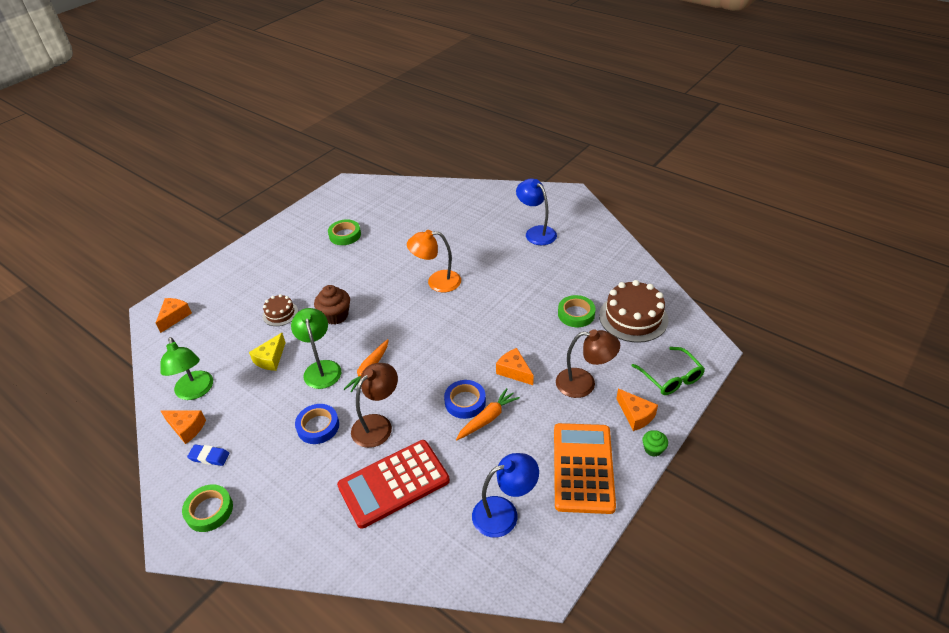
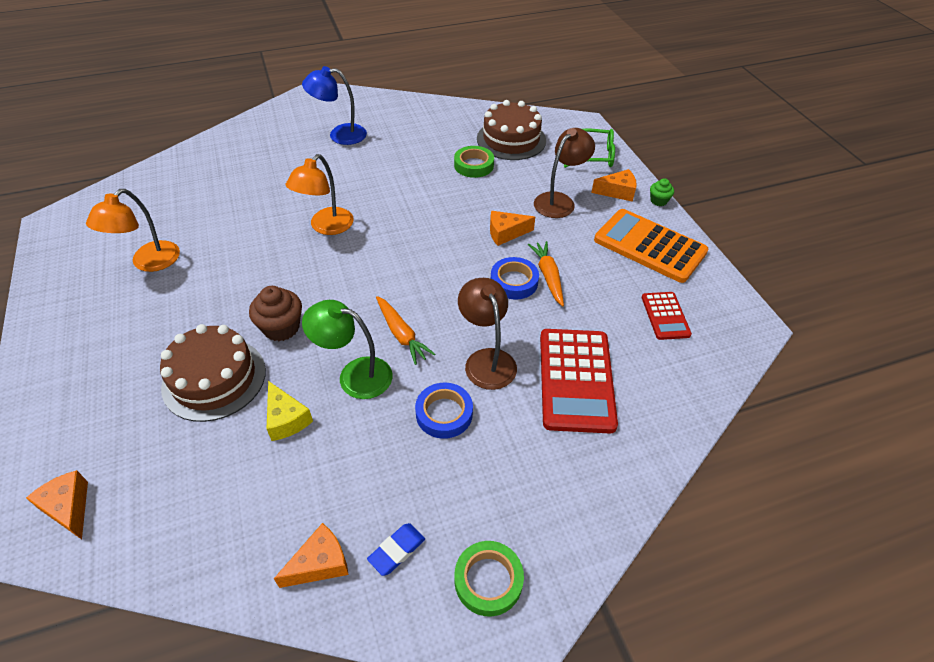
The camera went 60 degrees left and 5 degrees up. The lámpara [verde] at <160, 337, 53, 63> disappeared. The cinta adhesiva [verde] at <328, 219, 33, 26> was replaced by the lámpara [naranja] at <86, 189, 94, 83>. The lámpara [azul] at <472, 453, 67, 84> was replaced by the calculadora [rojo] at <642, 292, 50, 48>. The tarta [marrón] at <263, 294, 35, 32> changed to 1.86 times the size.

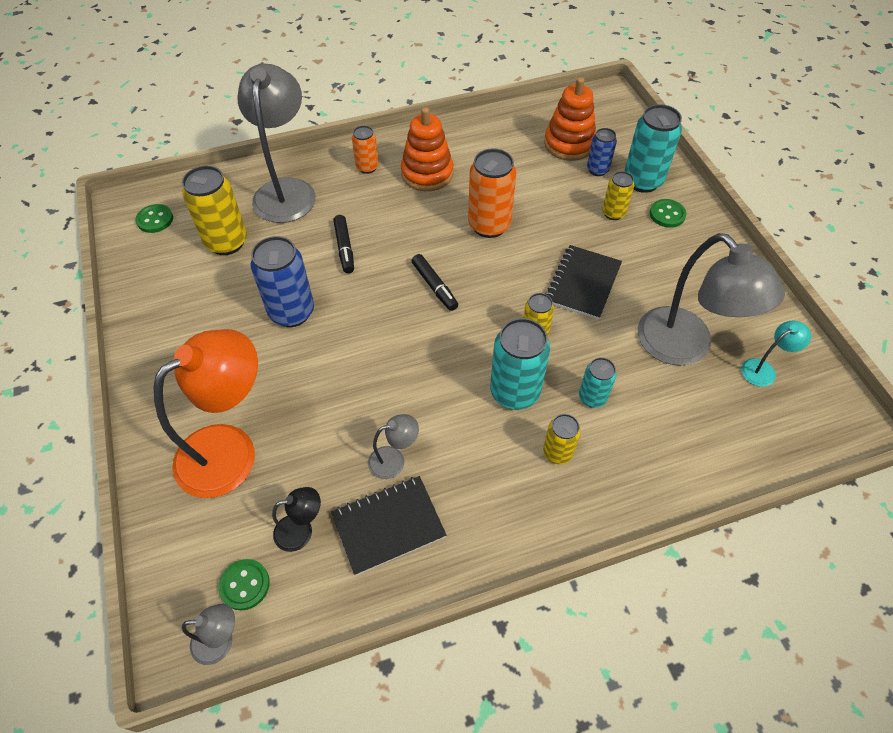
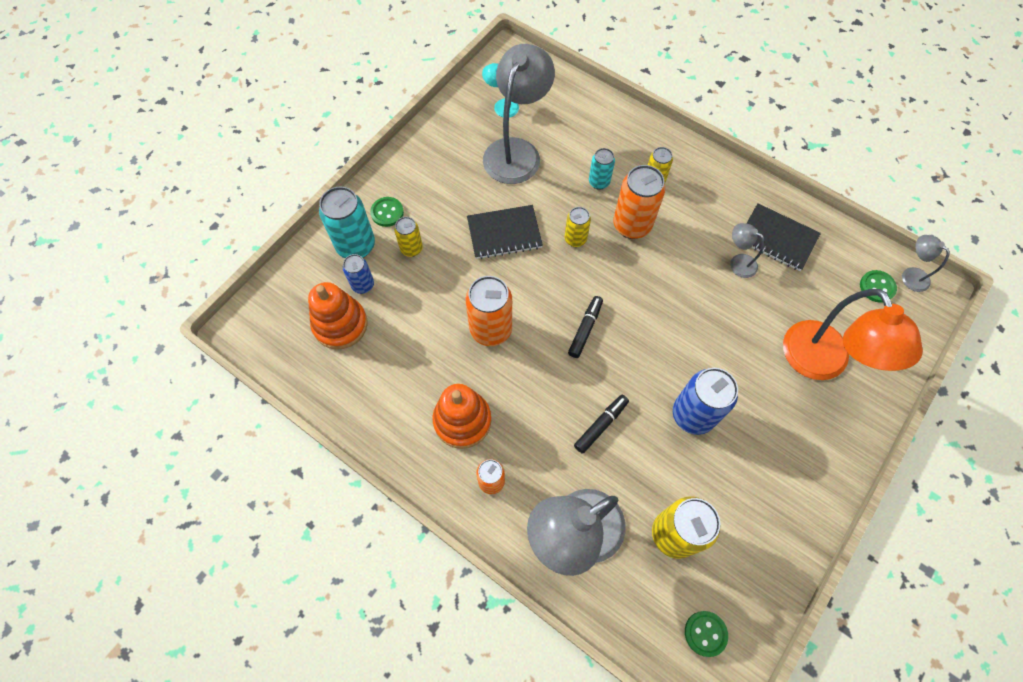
The camera went 125 degrees left and 10 degrees up. The lámpara [negro] at <272, 487, 49, 65> disappeared. The lata [turquesa] at <490, 318, 60, 92> became the lata [naranja] at <613, 165, 52, 74>. The lámpara [naranja] at <154, 329, 104, 169> turned 120 degrees counterclockwise.

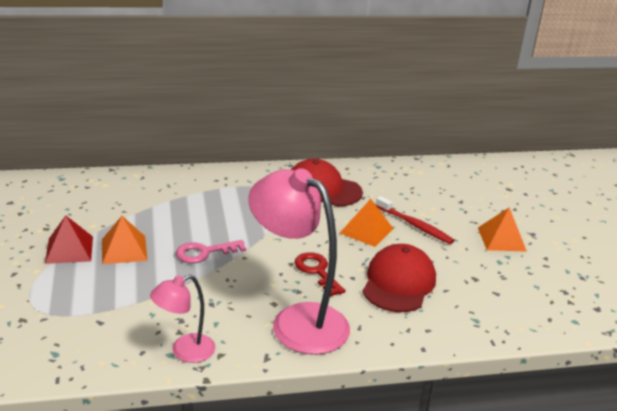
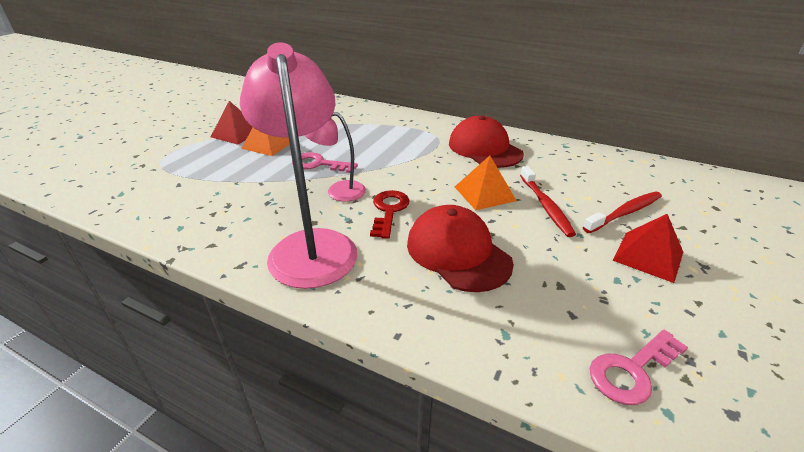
The camera went 40 degrees right and 5 degrees up. The cepillo de dientes [rojo] at <583, 192, 79, 41> appeared. The llave [rosa] at <590, 330, 98, 75> appeared. The lámpara [rosa] moved from <150, 275, 65, 88> to <304, 112, 62, 90>. The pirámide [naranja] at <478, 208, 49, 44> became the pirámide [rojo] at <613, 214, 70, 69>. The gorra [rojo] at <363, 244, 73, 68> turned 90 degrees counterclockwise.

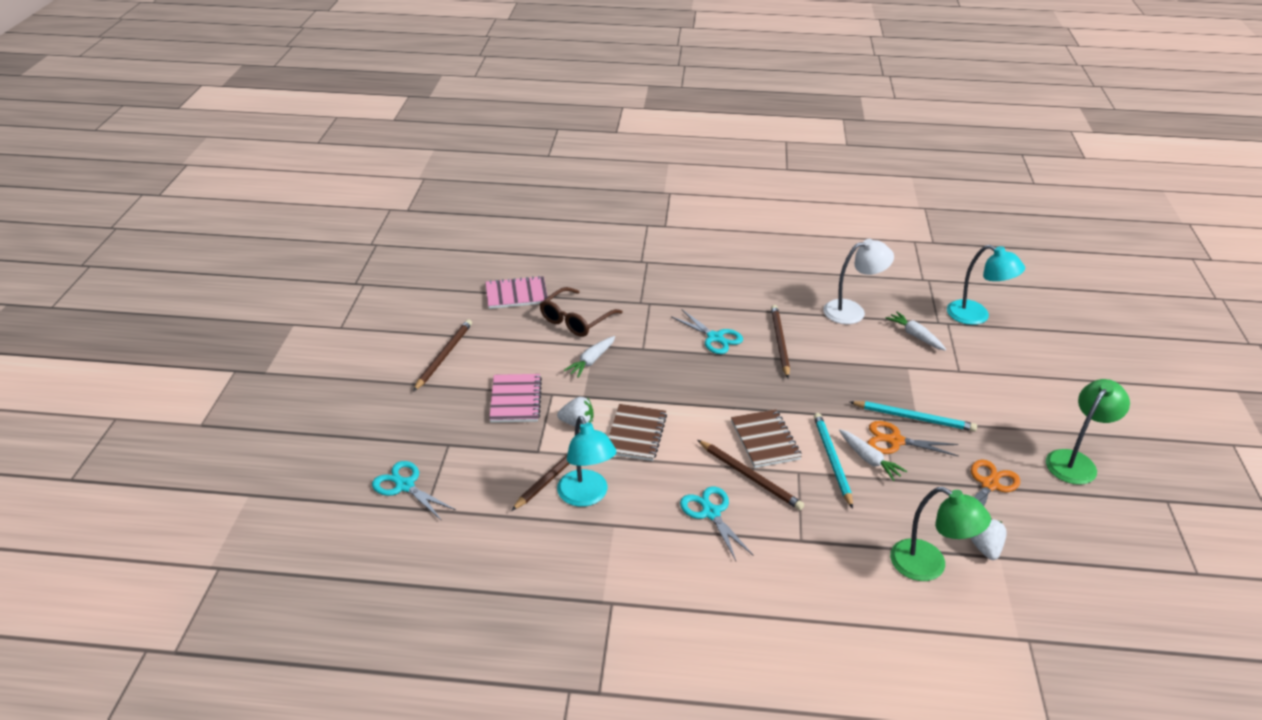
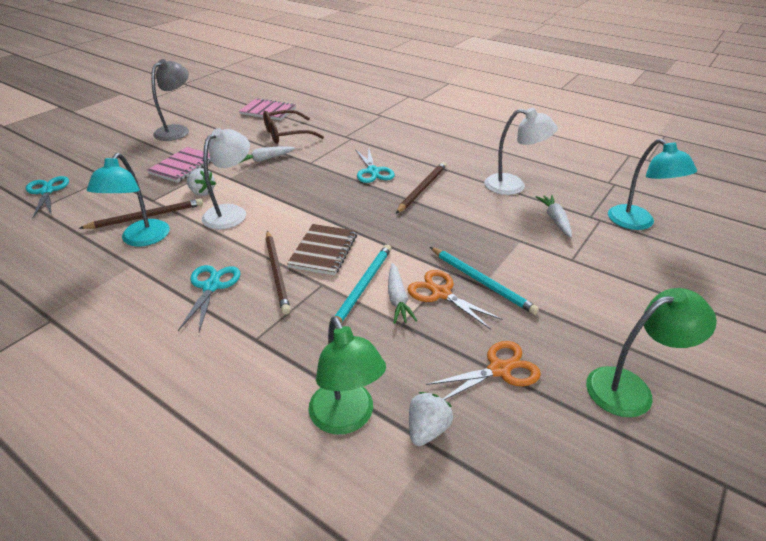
The camera went 30 degrees right and 0 degrees up. The lápiz [marrón] at <413, 319, 59, 72> was replaced by the lámpara [gris] at <151, 59, 38, 82>. The cuaderno [marrón] at <608, 404, 59, 57> was replaced by the lámpara [blanco] at <202, 128, 48, 101>.

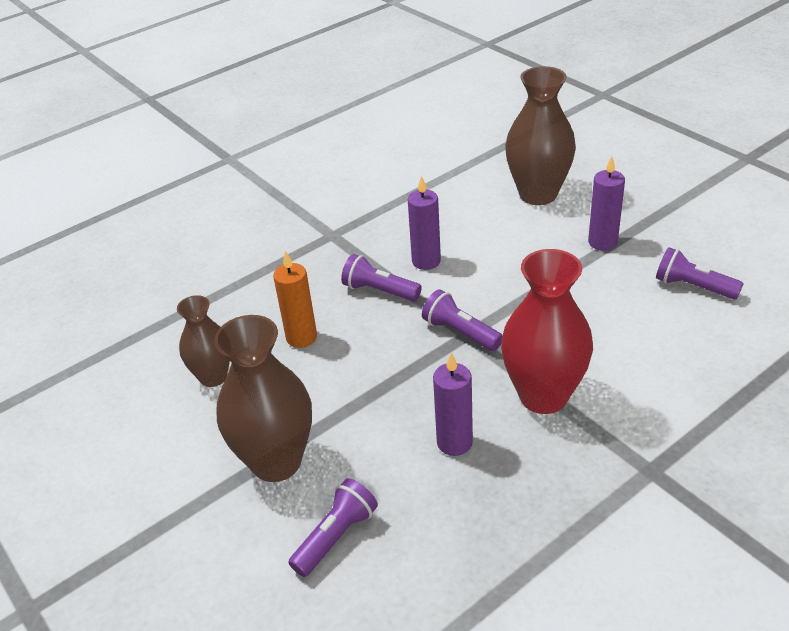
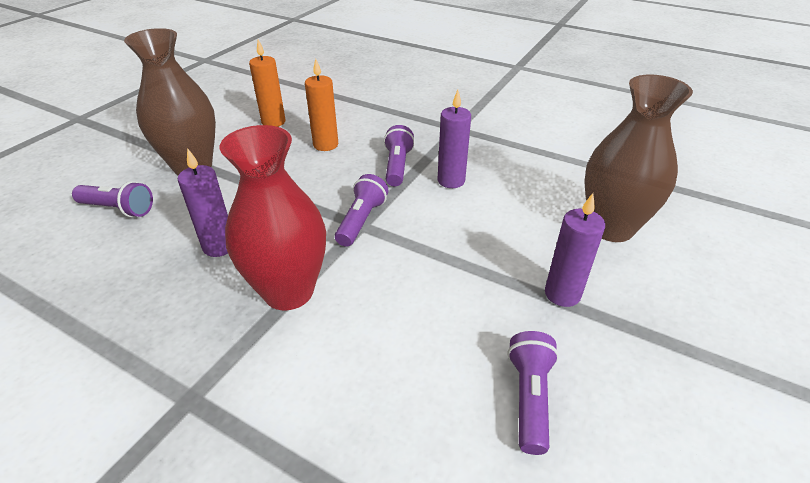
The camera went 65 degrees right and 0 degrees up. The florero [marrón] at <177, 295, 53, 92> was replaced by the vela [naranja] at <249, 40, 36, 87>.

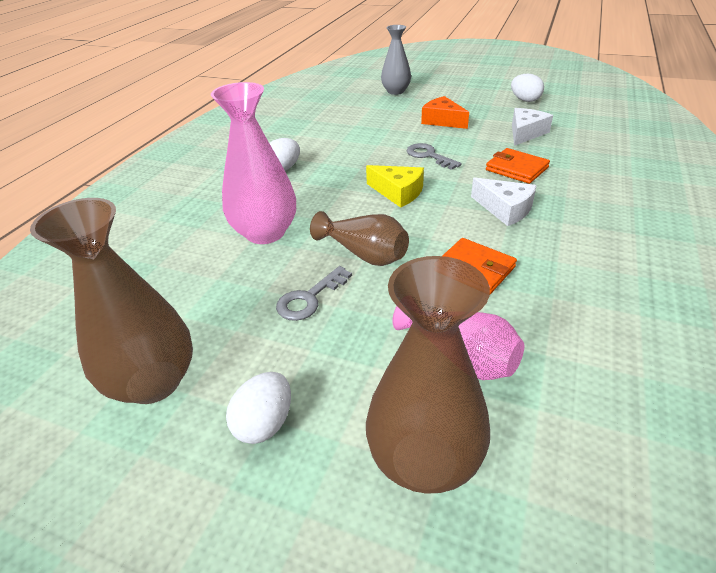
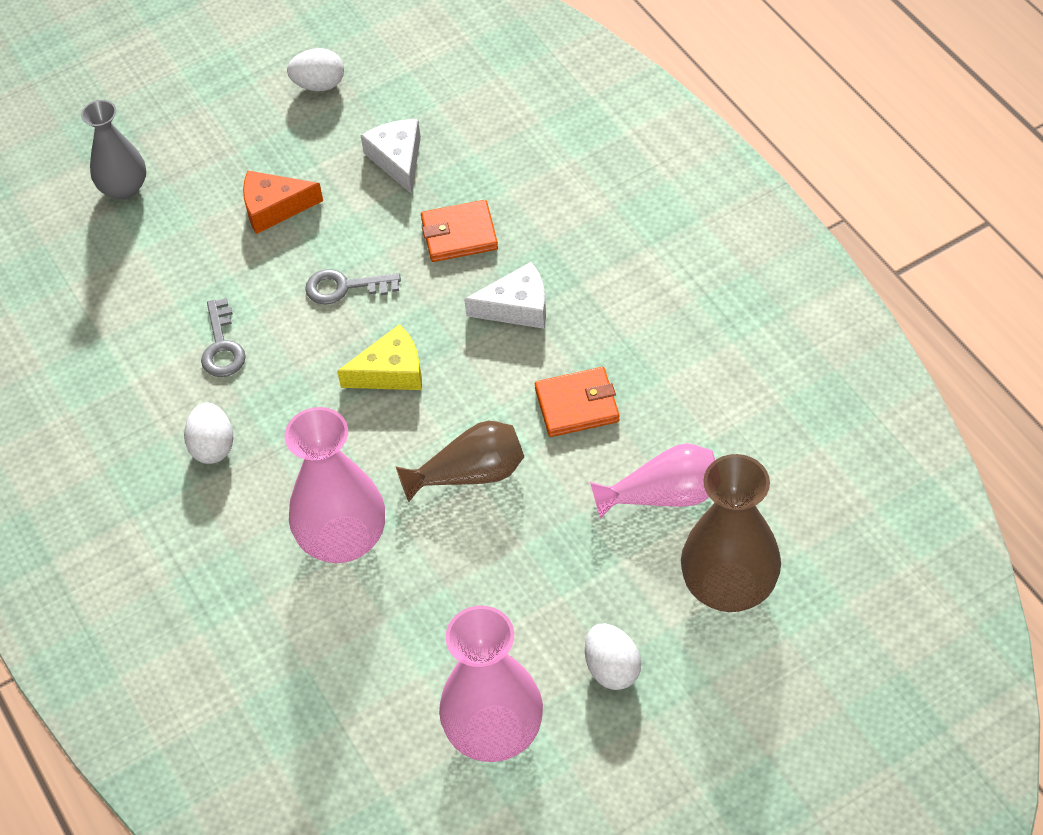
The camera went 50 degrees left and 15 degrees up. The llave [gris] moved from <276, 266, 76, 55> to <201, 298, 45, 79>. The florero [marrón] at <30, 198, 163, 206> became the florero [rosa] at <439, 606, 104, 156>.

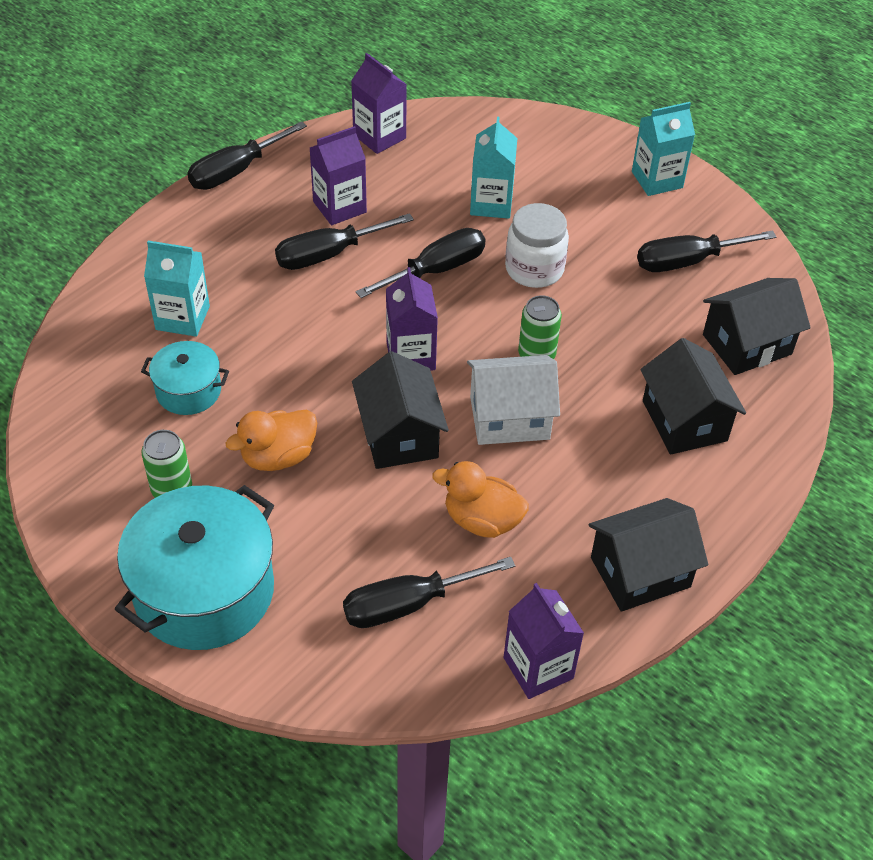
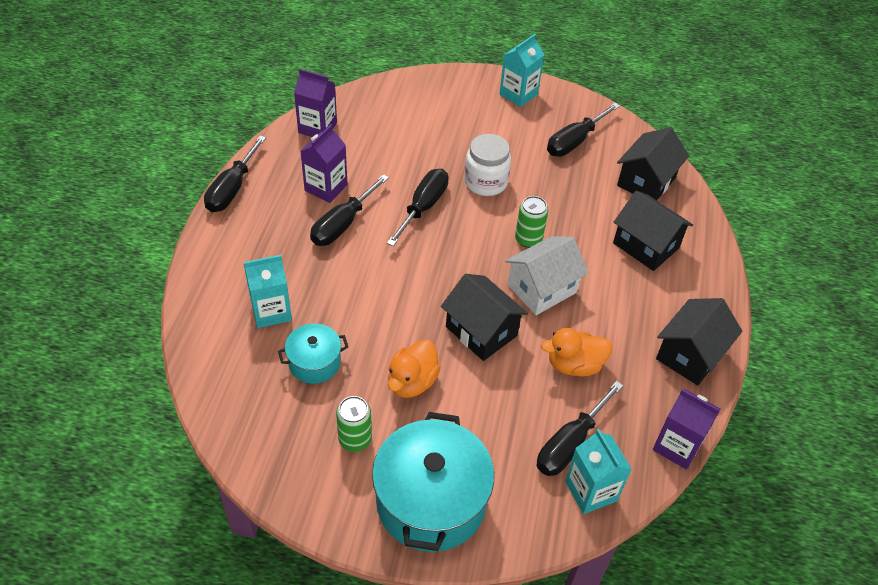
The camera went 30 degrees left and 0 degrees up. The cartón de leche [morado] at <386, 267, 52, 104> disappeared. The cartón de leche [turquesa] moved from <470, 117, 47, 102> to <565, 429, 67, 85>.

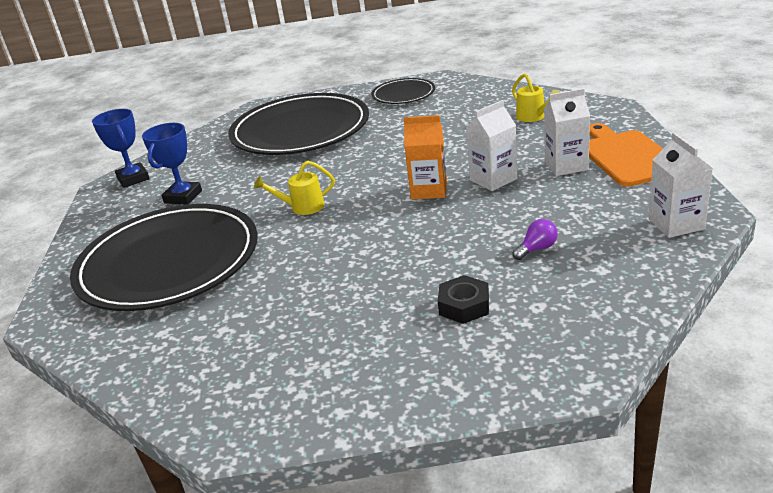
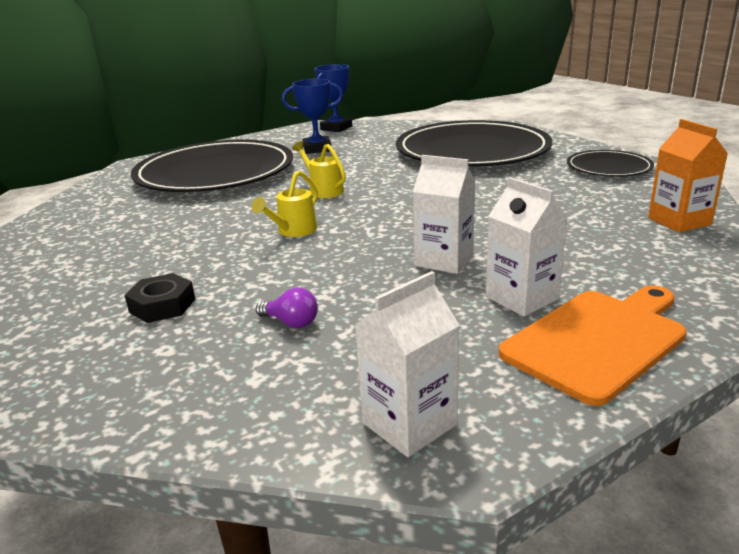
The camera went 60 degrees right and 5 degrees down. The cartón de leche [naranja] moved from <404, 115, 43, 84> to <648, 119, 80, 113>. The regadera [amarillo] moved from <512, 73, 48, 49> to <251, 170, 67, 67>.

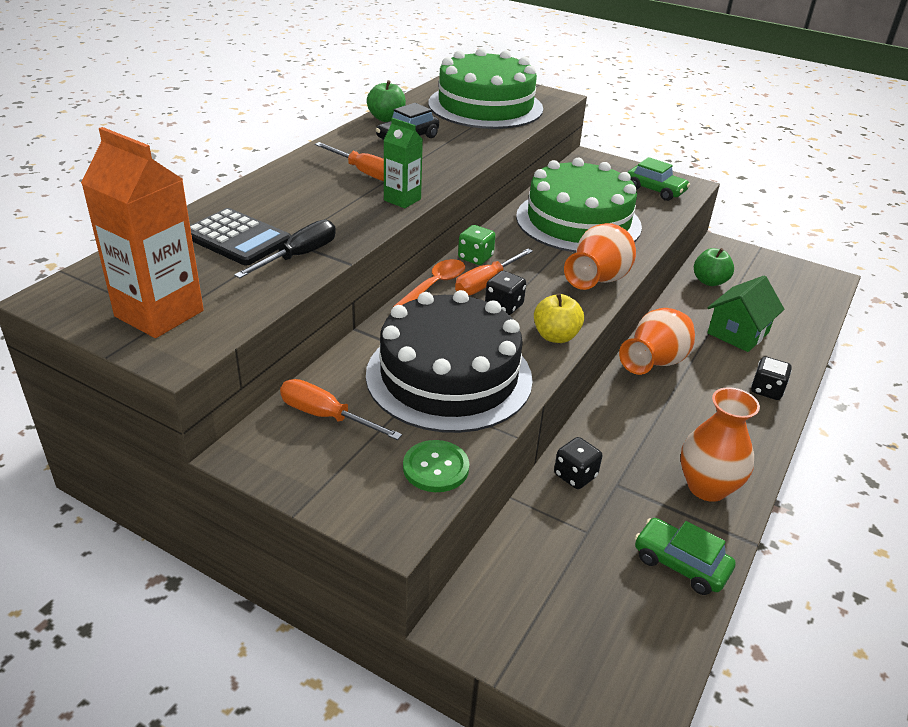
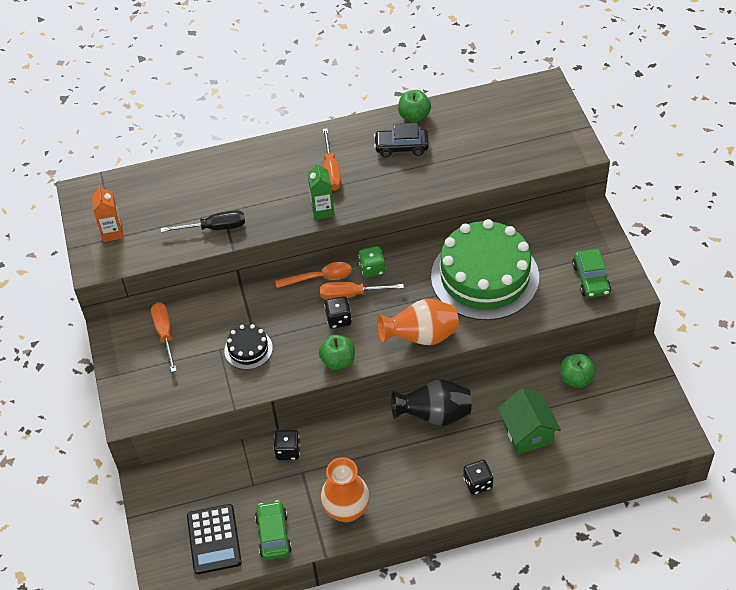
The camera went 50 degrees right and 15 degrees up. The botón [verde] at <403, 440, 66, 52> disappeared. The tarta [verde] at <428, 48, 115, 81> disappeared. The calculadora [negro] moved from <190, 208, 101, 58> to <187, 504, 55, 70>. The manzana [amarillo] at <534, 293, 50, 50> became the manzana [verde] at <319, 335, 36, 35>. The florero [naranja] at <619, 308, 76, 67> became the florero [negro] at <391, 379, 81, 47>. The casa [verde] at <707, 276, 77, 76> turned 75 degrees clockwise. The cartón de leche [naranja] at <81, 127, 123, 211> changed to 0.55 times the size. The tarta [negro] at <366, 290, 167, 143> changed to 0.44 times the size.

